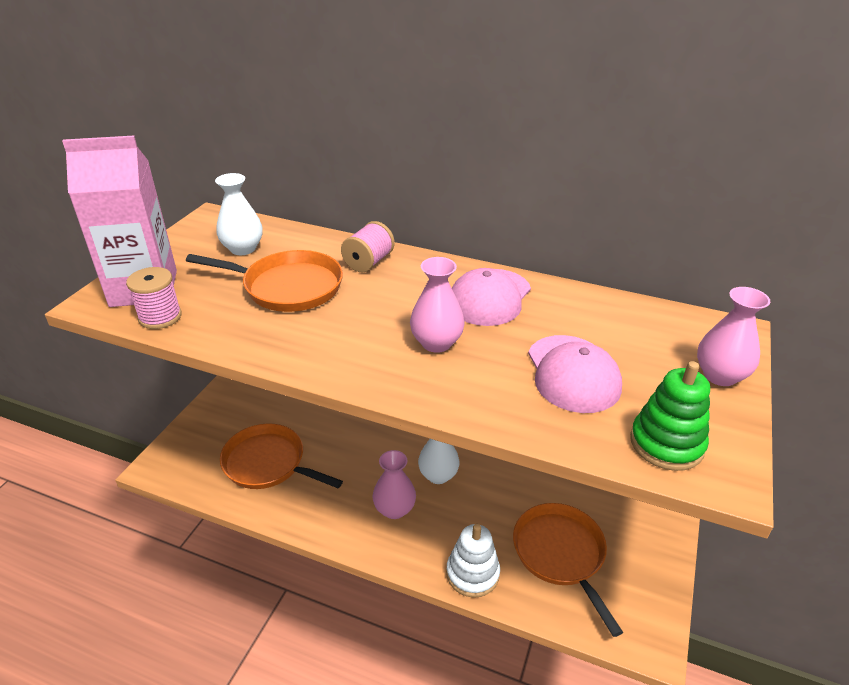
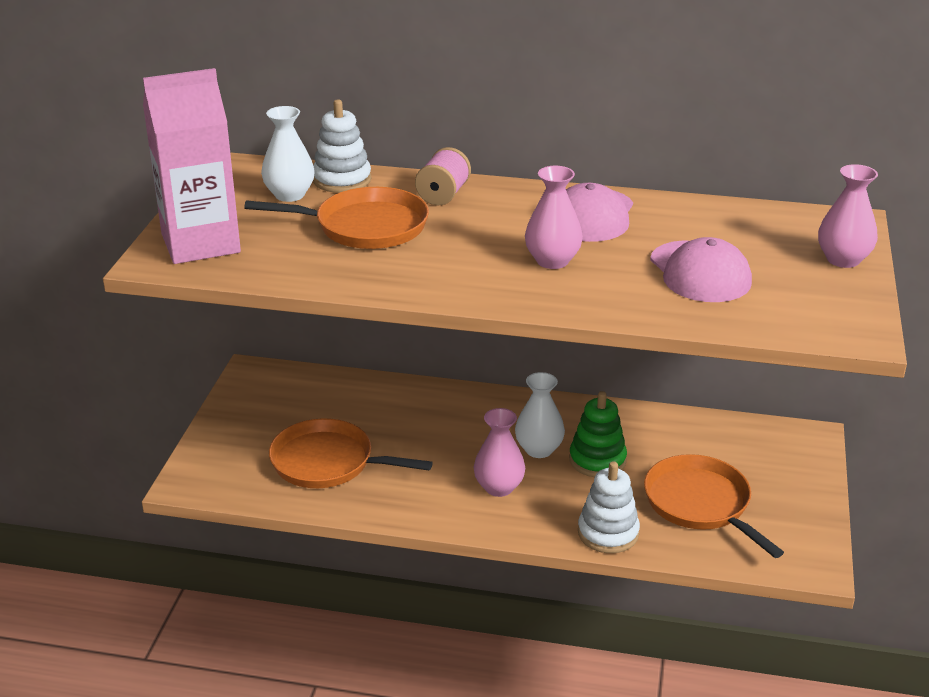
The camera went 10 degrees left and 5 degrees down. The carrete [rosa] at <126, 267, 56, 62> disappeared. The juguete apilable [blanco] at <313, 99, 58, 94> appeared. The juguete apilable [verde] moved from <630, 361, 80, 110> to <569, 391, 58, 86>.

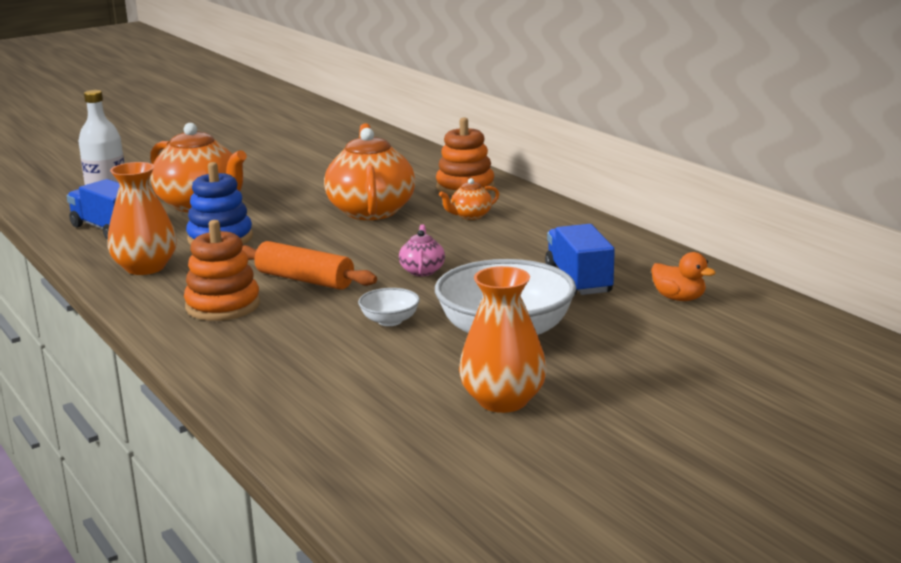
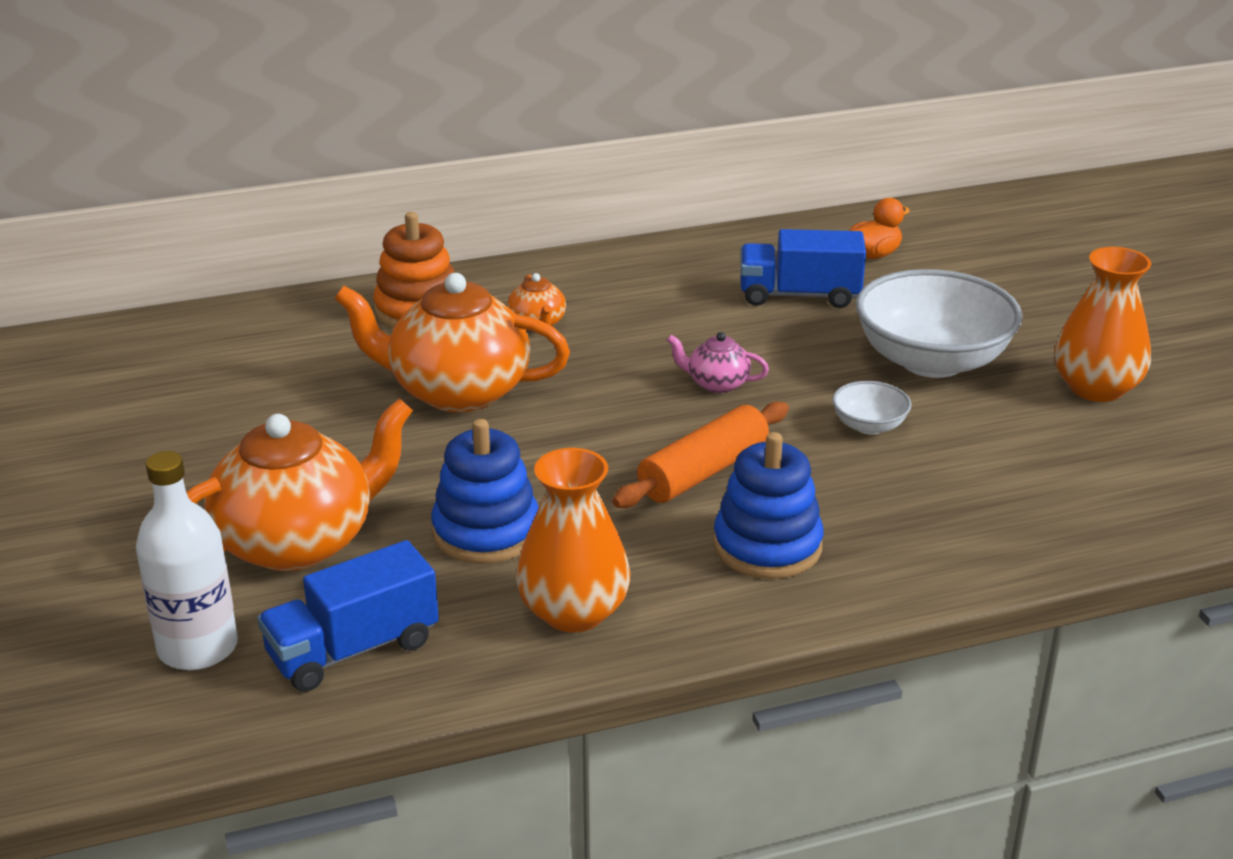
The camera went 75 degrees left and 10 degrees up. The juguete apilable [naranja] at <184, 220, 76, 101> became the juguete apilable [azul] at <713, 432, 111, 147>.

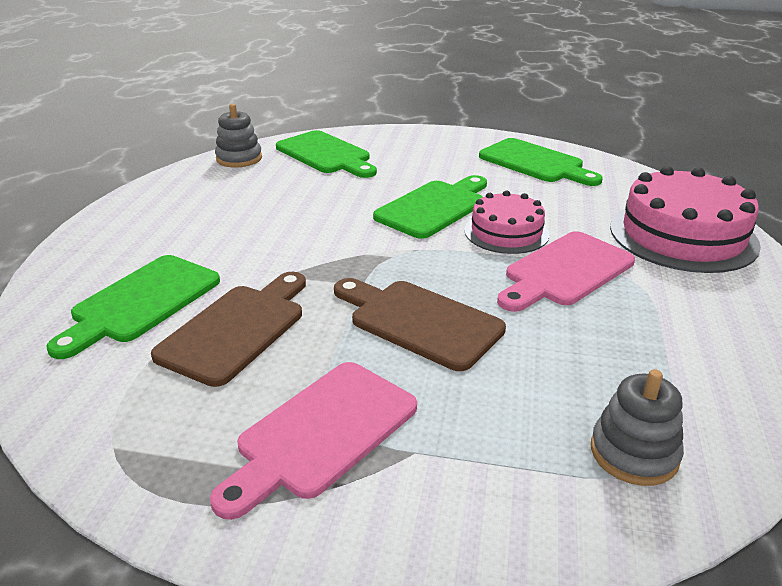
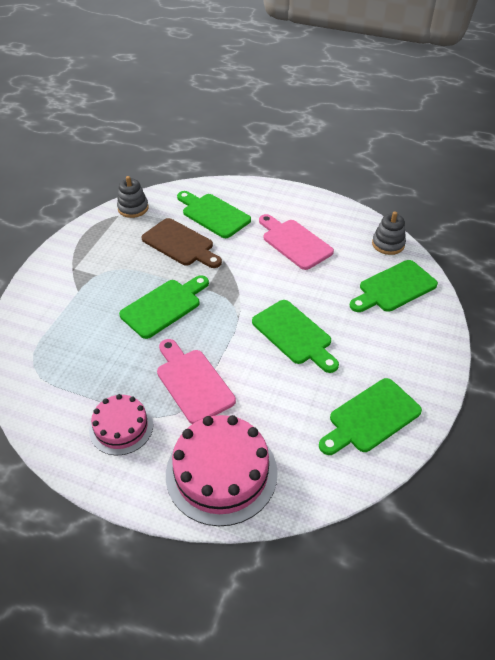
The camera went 100 degrees right and 15 degrees up. The tabla de cortar [rosa] moved from <210, 362, 207, 158> to <259, 214, 75, 56>. The tarta [rosa] moved from <464, 191, 85, 63> to <89, 394, 64, 61>. The juguete apilable [gris] moved from <591, 369, 93, 117> to <117, 176, 32, 42>. The tabla de cortar [marrón] at <334, 278, 172, 93> became the tabla de cortar [verde] at <119, 275, 90, 64>.

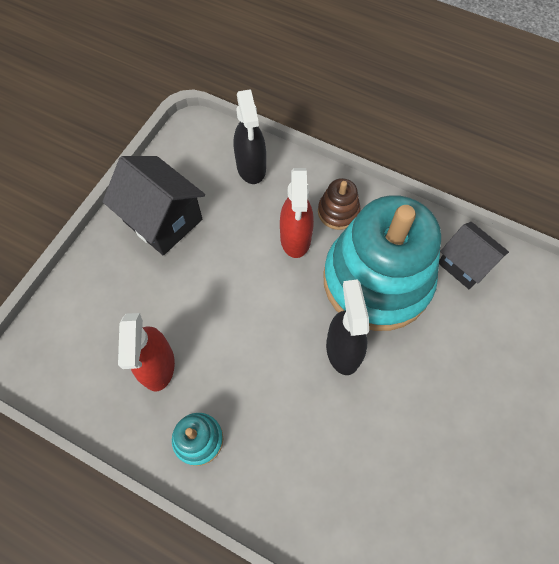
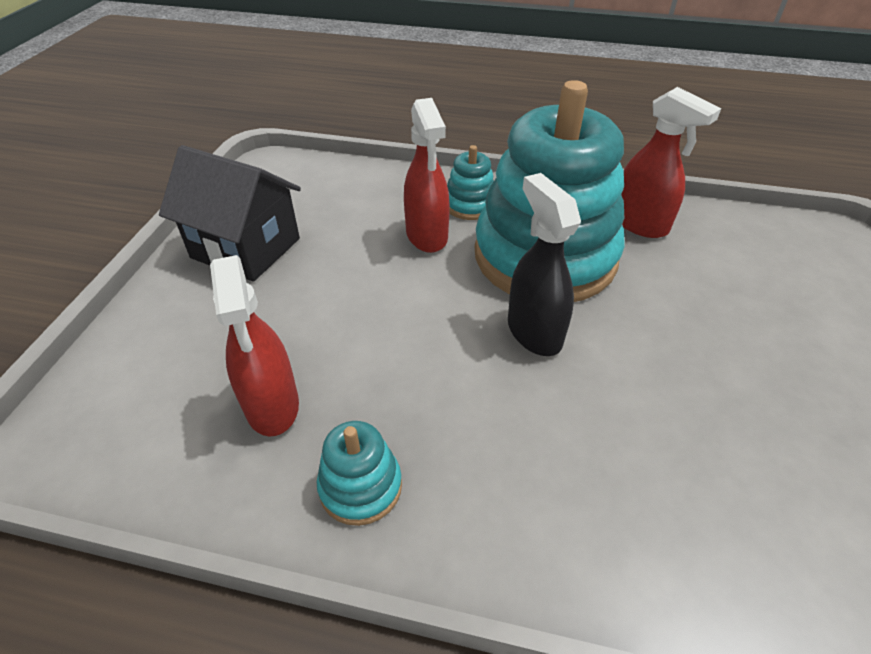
The camera went 15 degrees left and 20 degrees down. The pulverizador [negro] at <234, 89, 32, 95> disappeared. The casa [negro] at <439, 222, 70, 67> was replaced by the pulverizador [rojo] at <621, 87, 100, 151>. The juguete apilable [marrón] at <318, 178, 42, 52> became the juguete apilable [turquesa] at <447, 145, 47, 75>.

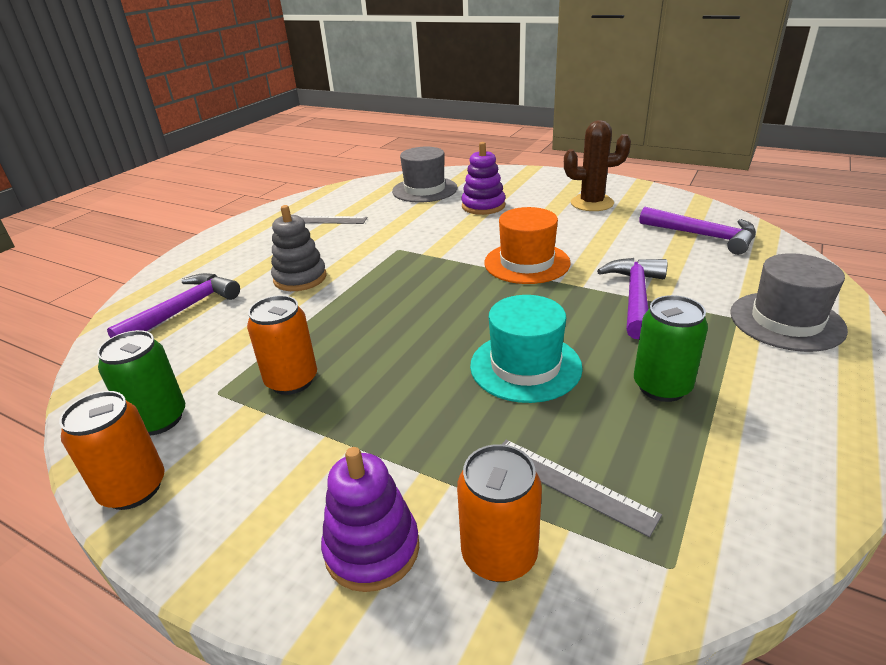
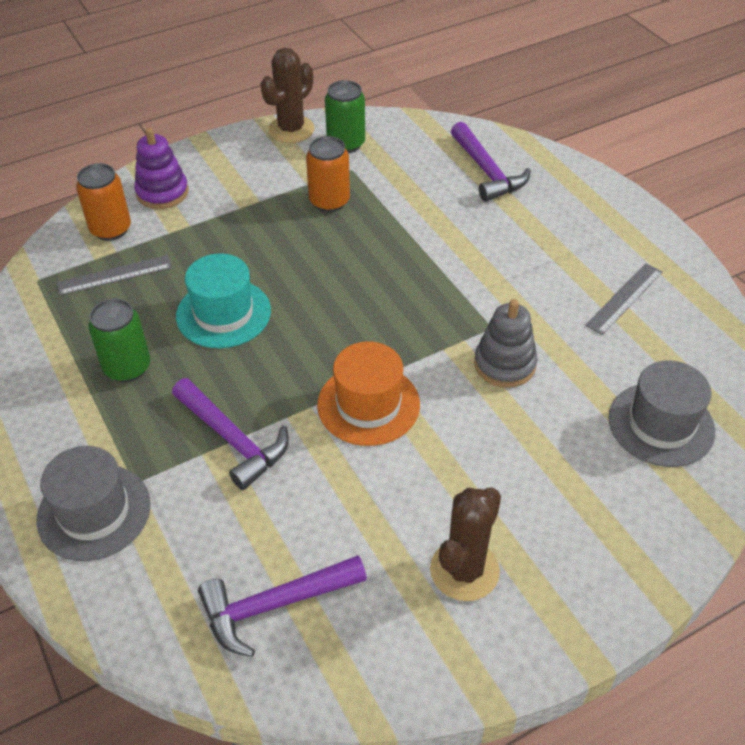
The camera went 120 degrees right and 15 degrees up. The juguete apilable [morado] at <461, 142, 45, 73> disappeared. The juguete apilable [gris] moved from <271, 205, 56, 86> to <474, 299, 63, 89>. The lata [naranja] at <59, 391, 106, 119> was replaced by the cactus [marrón] at <260, 48, 55, 95>.

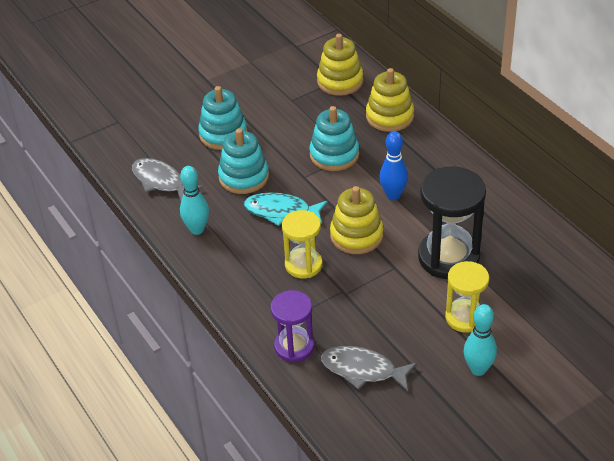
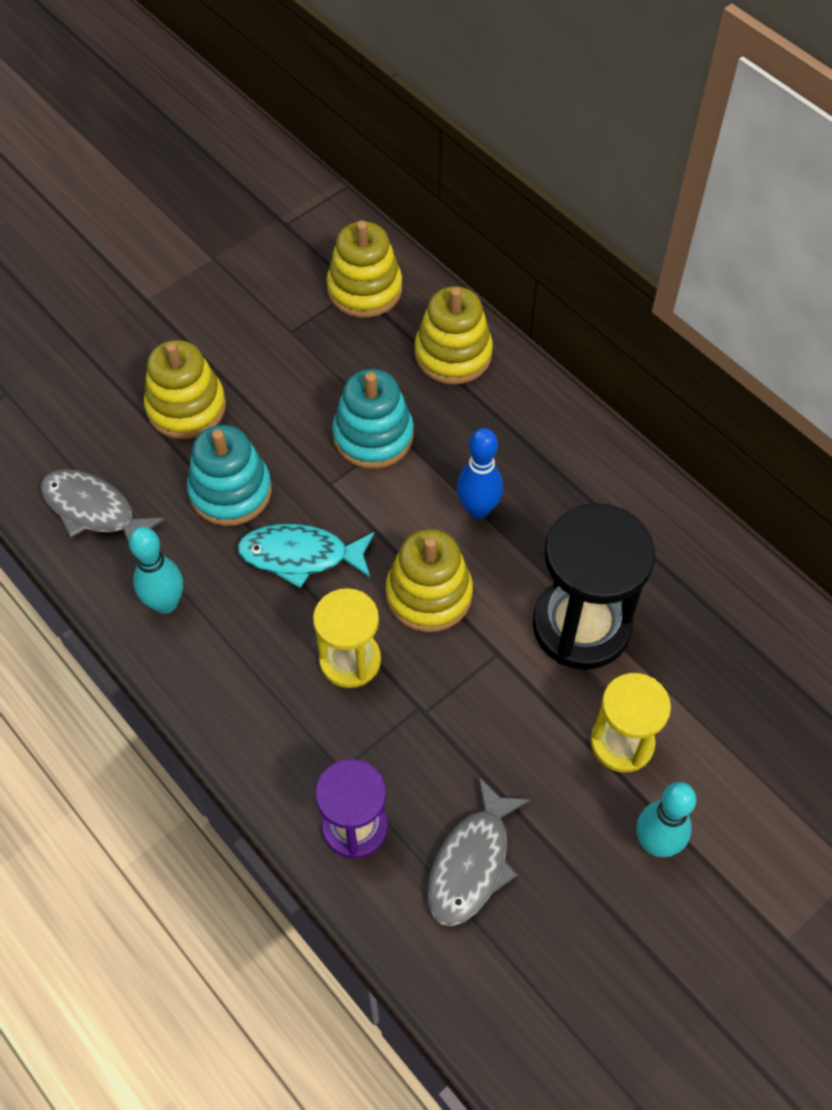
The camera went 10 degrees left and 15 degrees up. The juguete apilable [turquesa] at <198, 86, 49, 64> became the juguete apilable [amarillo] at <144, 340, 82, 99>. The pez [gris] at <321, 346, 96, 46> turned 75 degrees counterclockwise.

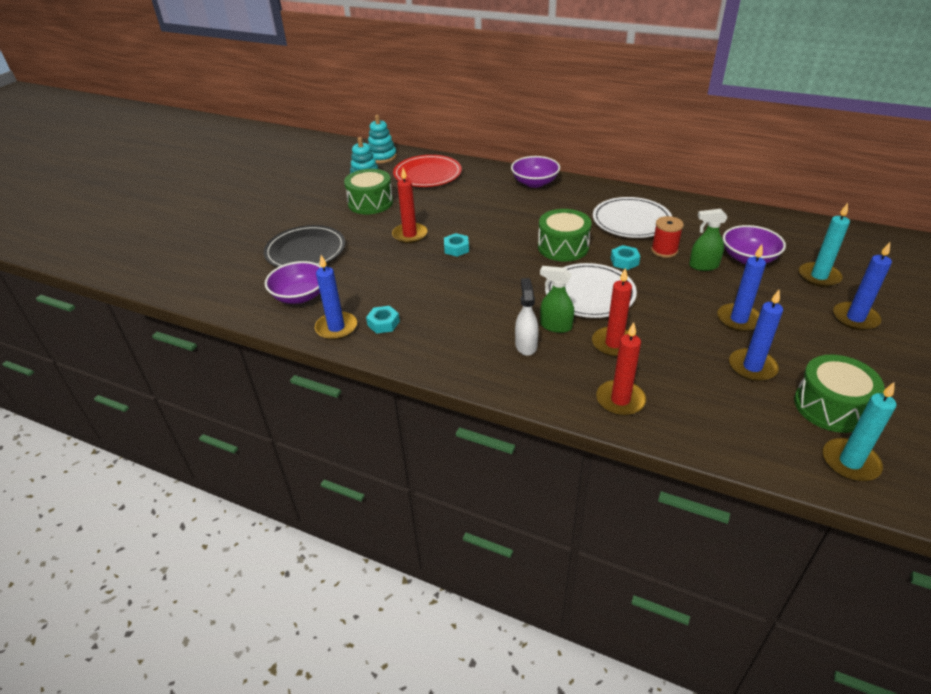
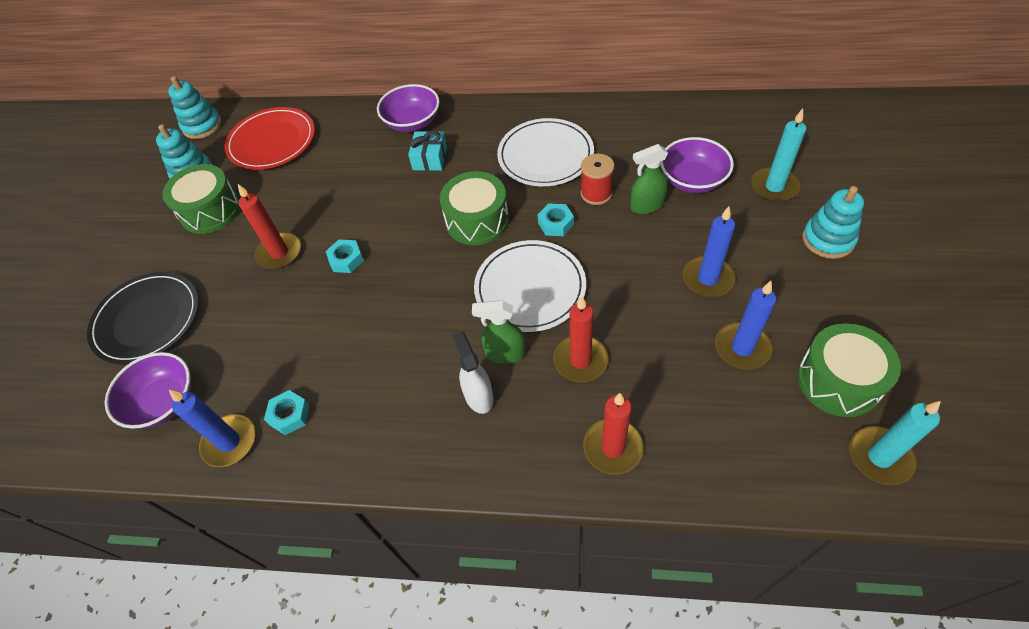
The camera went 15 degrees left and 15 degrees up. The regalo [turquesa] at <408, 131, 39, 40> appeared. The vela [azul] at <833, 242, 59, 88> was replaced by the juguete apilable [turquesa] at <802, 186, 62, 73>.

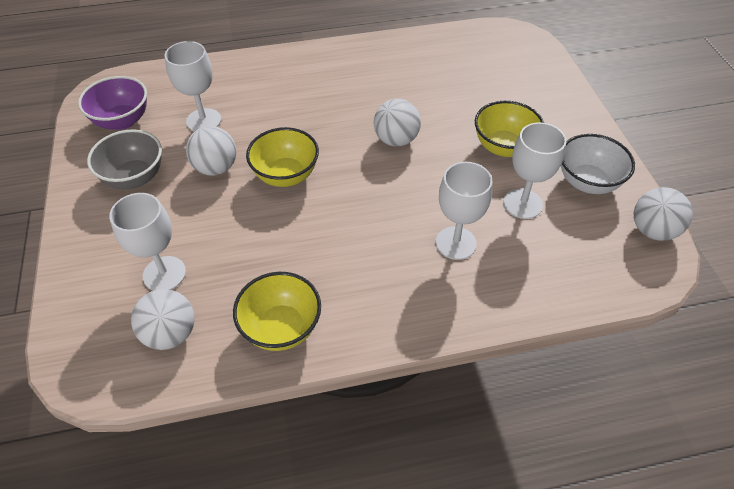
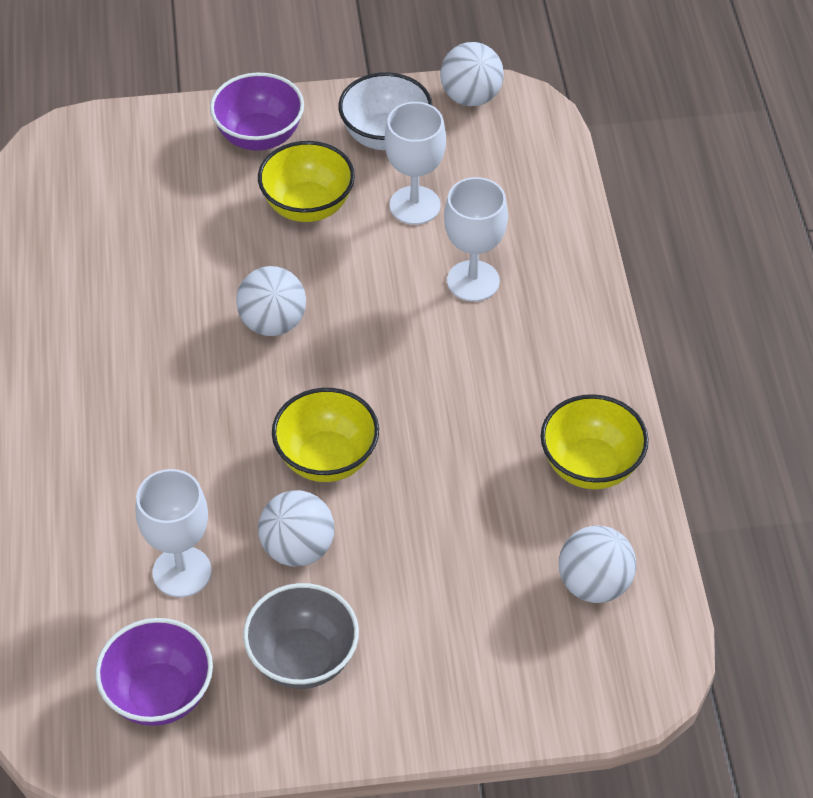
The camera went 85 degrees left and 0 degrees up. The copa [blanco] at <109, 193, 77, 98> disappeared. The cuenco [morado] at <210, 73, 94, 78> appeared.

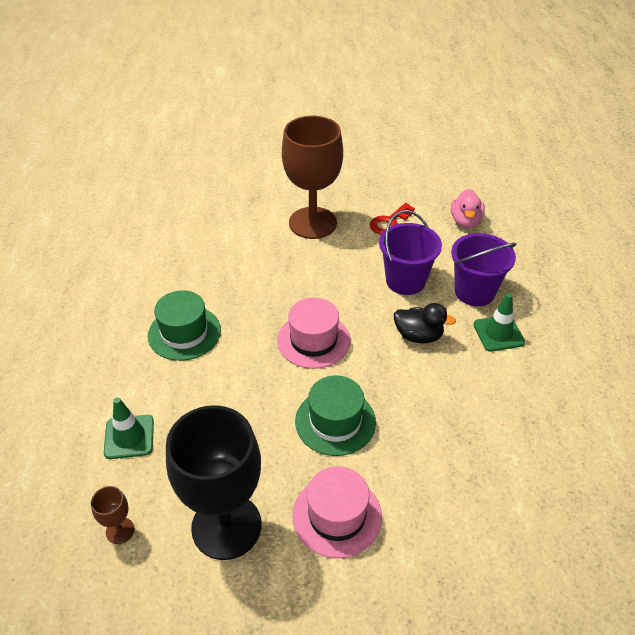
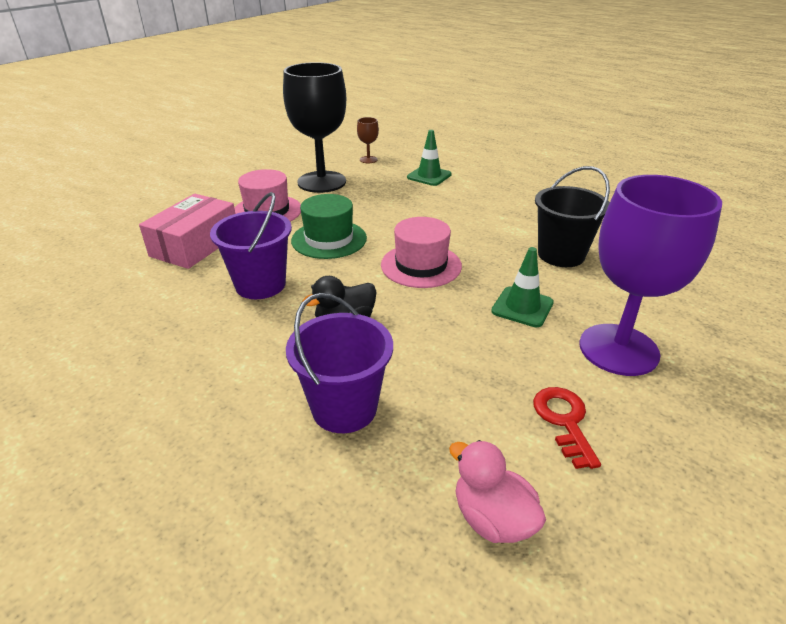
The camera went 130 degrees right and 10 degrees down. The sombrero [verde] at <148, 290, 73, 71> disappeared. The caja [rosa] at <139, 194, 96, 75> appeared. The balde [negro] at <535, 166, 75, 101> appeared. The balde [morado] moved from <379, 210, 63, 85> to <210, 192, 82, 107>. The cono de tráfico [verde] moved from <473, 293, 52, 59> to <491, 247, 63, 80>. The copa [marrón] at <282, 116, 61, 123> became the copa [morado] at <579, 175, 143, 201>.

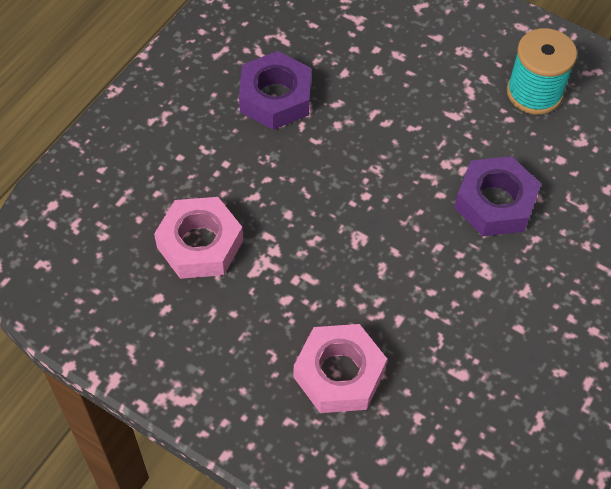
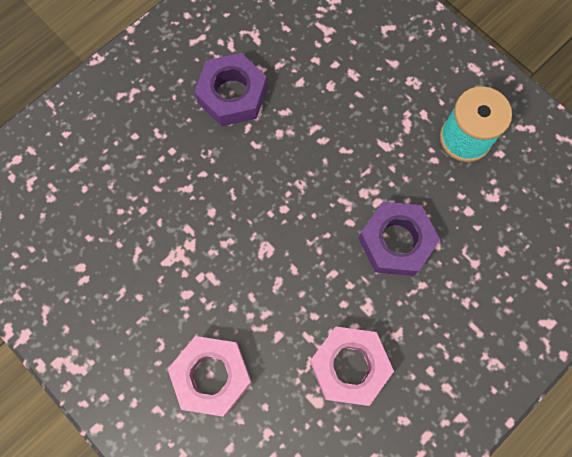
The camera went 15 degrees right and 15 degrees up. The tuerca [rosa] moved from <154, 197, 89, 82> to <310, 327, 84, 79>.

